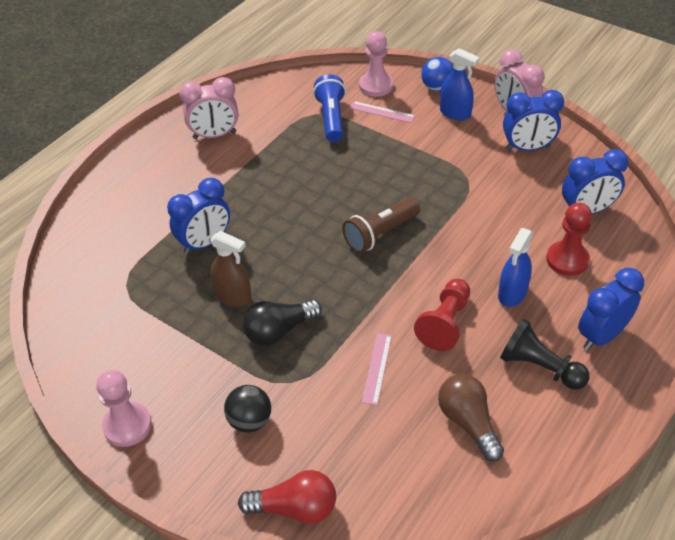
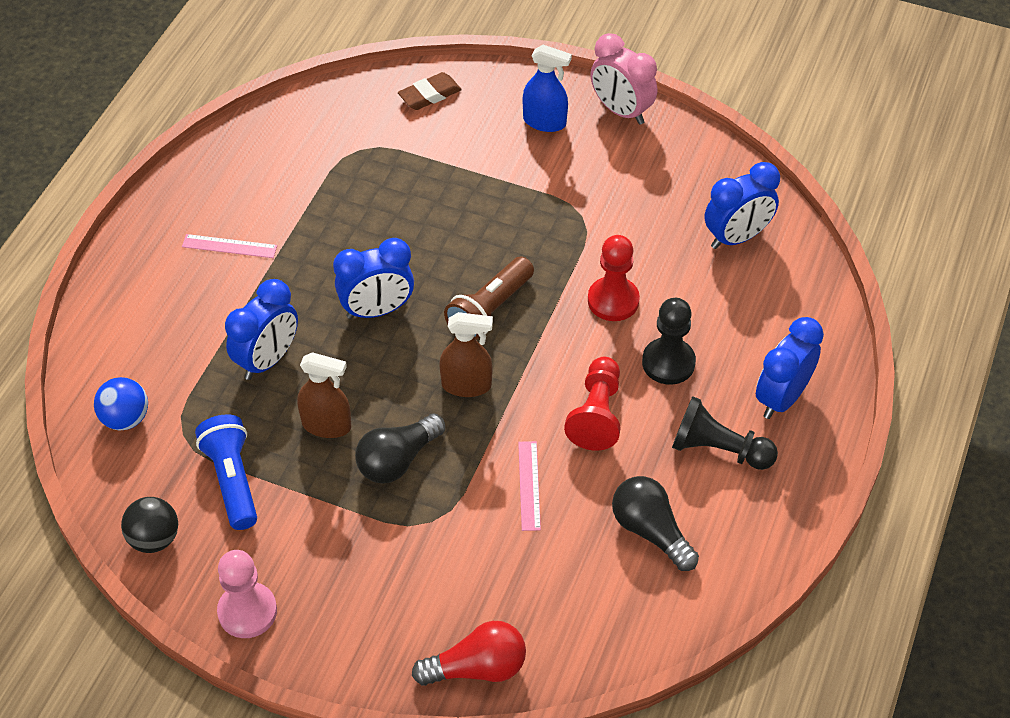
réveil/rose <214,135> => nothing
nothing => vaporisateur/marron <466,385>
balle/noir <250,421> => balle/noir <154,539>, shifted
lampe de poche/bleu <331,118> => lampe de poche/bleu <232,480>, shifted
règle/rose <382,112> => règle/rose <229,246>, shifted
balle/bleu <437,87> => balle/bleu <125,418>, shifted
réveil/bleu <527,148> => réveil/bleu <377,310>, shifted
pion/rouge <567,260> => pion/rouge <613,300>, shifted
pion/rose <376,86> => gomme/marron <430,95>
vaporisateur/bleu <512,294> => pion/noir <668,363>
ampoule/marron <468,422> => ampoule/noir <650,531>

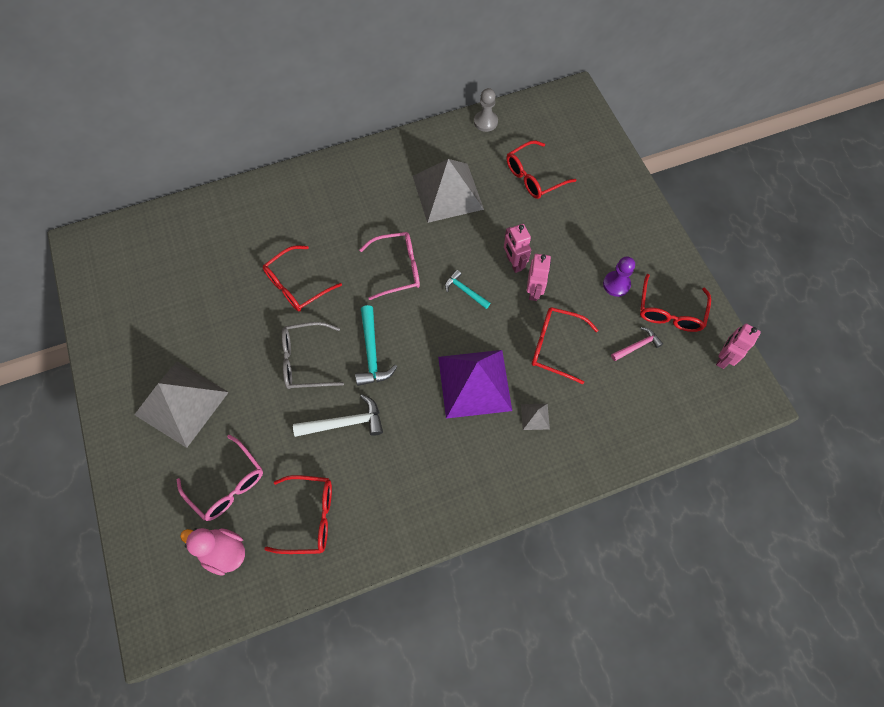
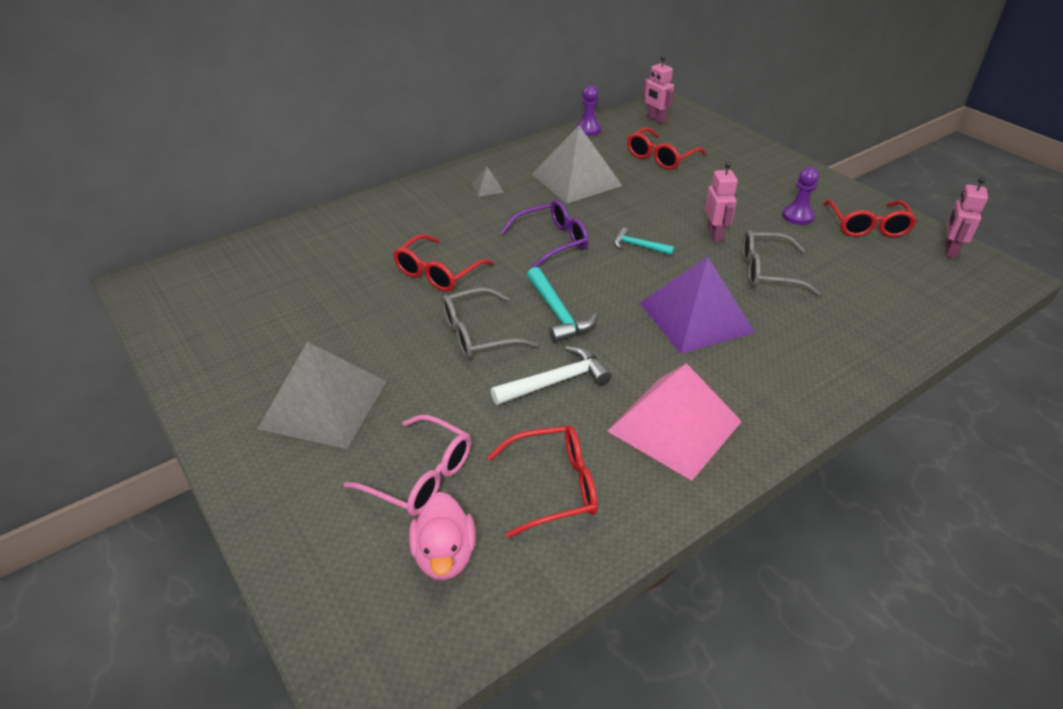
marteau/rose <637,346> => nothing
nothing => pyramide/rose <674,426>
robot/rose <513,263> => robot/rose <655,119>, shifted
pyramide/gris <535,416> => pyramide/gris <487,187>, shifted
lunettes/rose <398,269> => lunettes/violet <552,241>
pion/gris <485,122> => pion/violet <588,130>
lunettes/rouge <555,346> => lunettes/gris <767,272>
canard/rose <224,552> => canard/rose <444,555>, 105 degrees counterclockwise

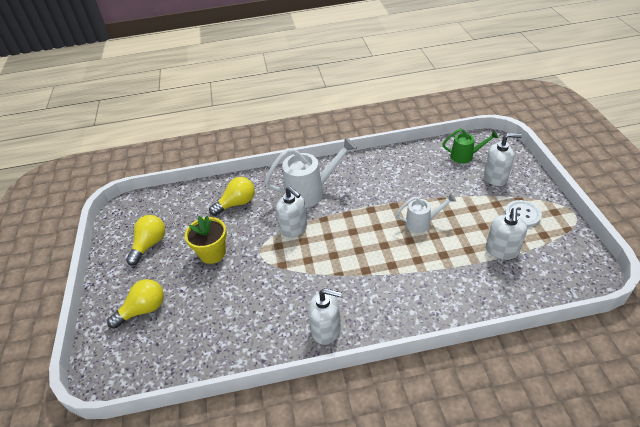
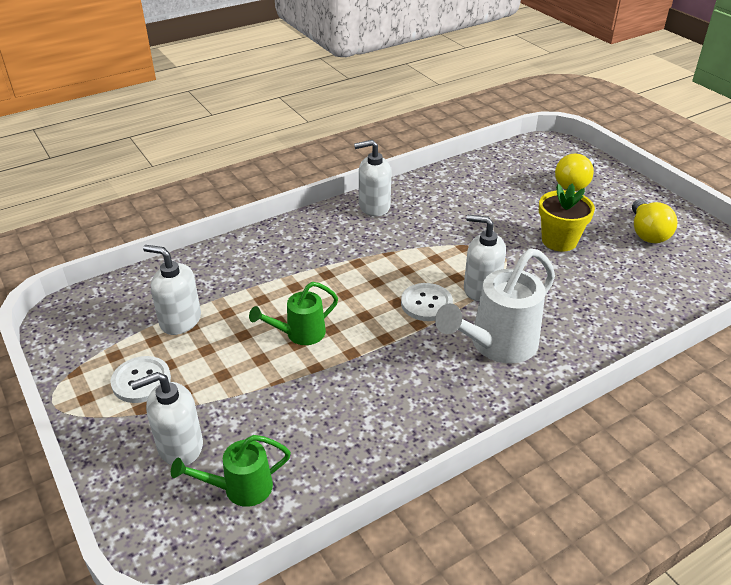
ampoule/jaune <236,203> => nothing
nothing => bouton/blanc <426,303>
arrosoir/blanc <421,223> => arrosoir/vert <300,334>
distributeur de savon/blanc <502,250> => distributeur de savon/blanc <180,320>, 60 degrees counterclockwise

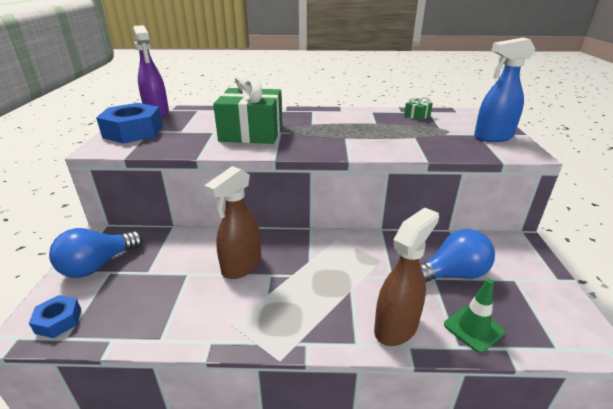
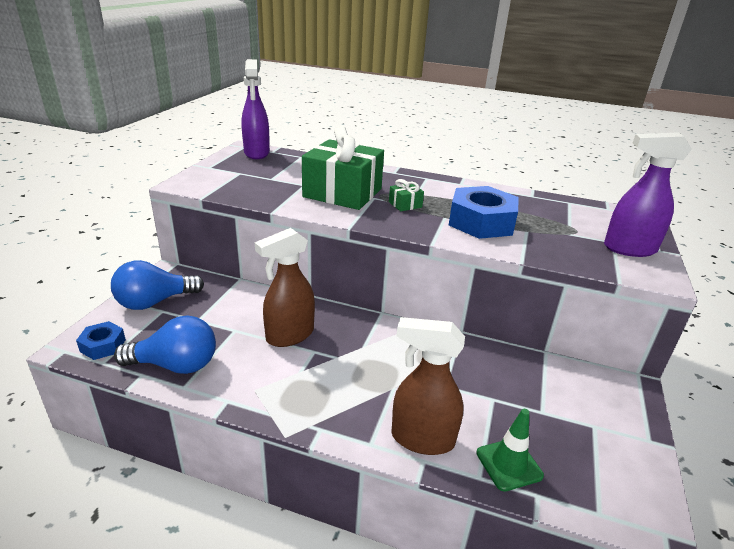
écrou/bleu <133,131> => écrou/bleu <481,222>, shifted
cadeau/vert <417,116> => cadeau/vert <405,205>, shifted
ampoule/bleu <452,274> => ampoule/bleu <175,365>, shifted
vaporisateur/bleu <492,137> => vaporisateur/violet <629,249>
vaporisateur/marron <396,327> => vaporisateur/marron <421,439>, 135 degrees counterclockwise

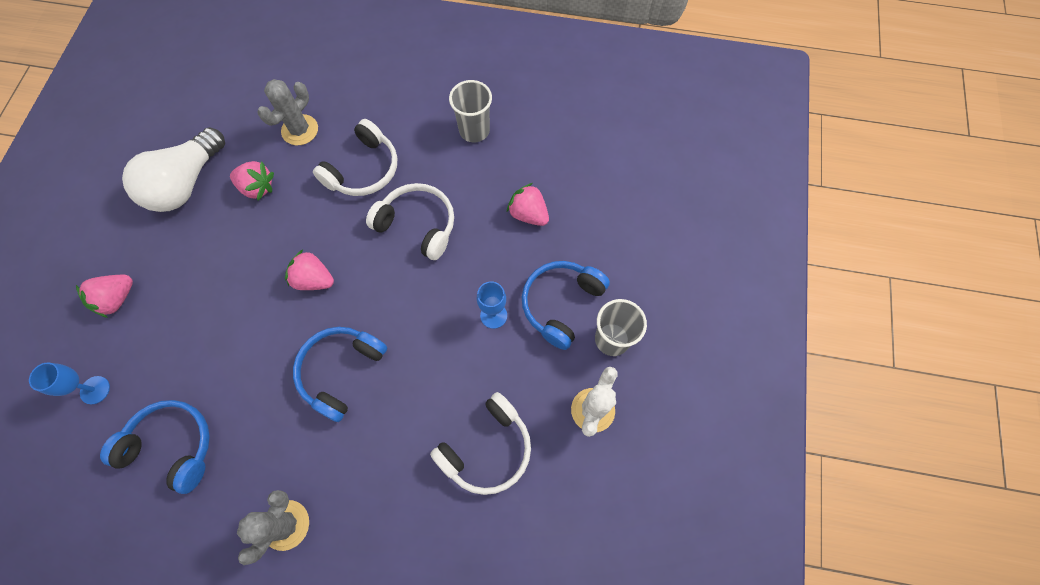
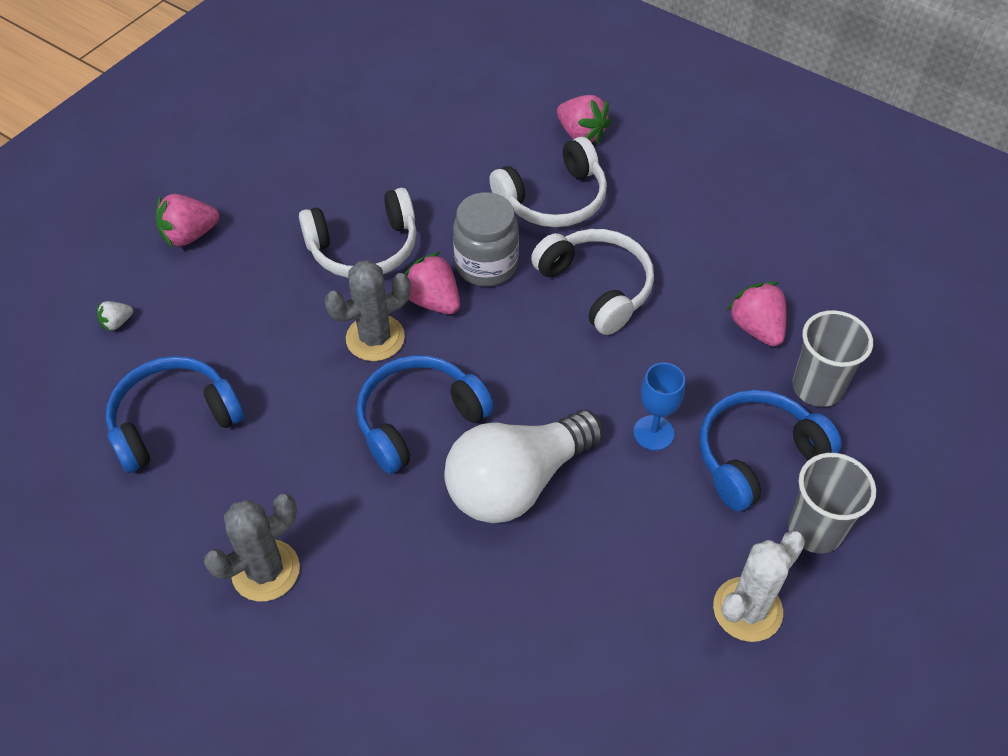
nothing => bocal/gris <486,265>
ampoule/blanc <186,184> => ampoule/blanc <517,482>, shifted
fraise/rose <257,188> => fraise/rose <581,134>, shifted
cactus/gris <300,130> => cactus/gris <375,338>, shifted
casque audio/blanc <487,449> => casque audio/blanc <364,248>, shifted
gobelet/gris <474,130> => gobelet/gris <817,387>, shifted
verre à pied/bleu <95,390> => fraise/blanc <117,323>
casque audio/bleu <172,446> => casque audio/bleu <174,420>, 75 degrees counterclockwise

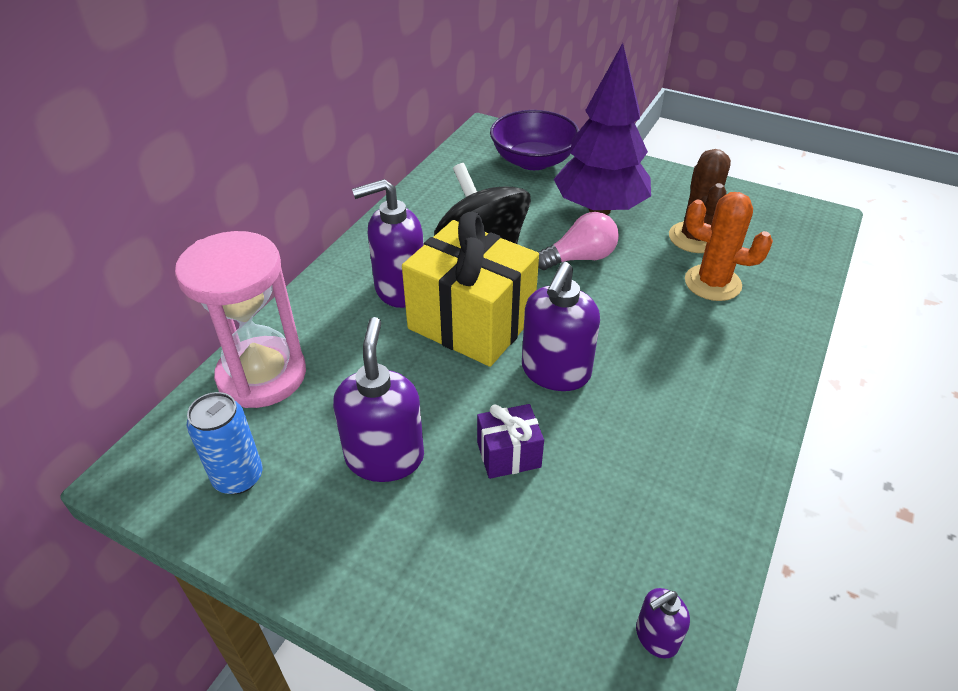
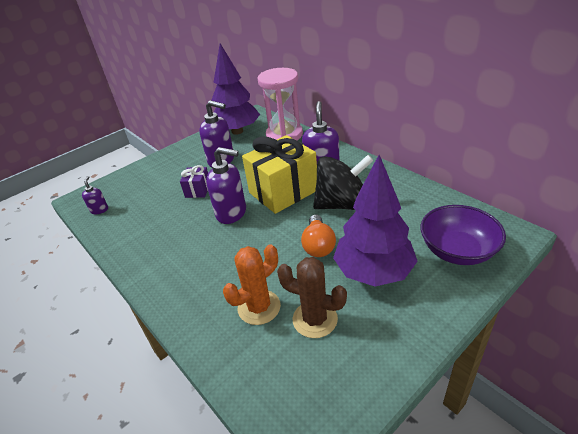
canette/bleu <238,477> => arbre/violet <237,131>
ampoule/rose <580,258> => ampoule/orange <318,245>
distributeur de savon/violet <555,372> => distributeur de savon/violet <231,213>, 150 degrees clockwise

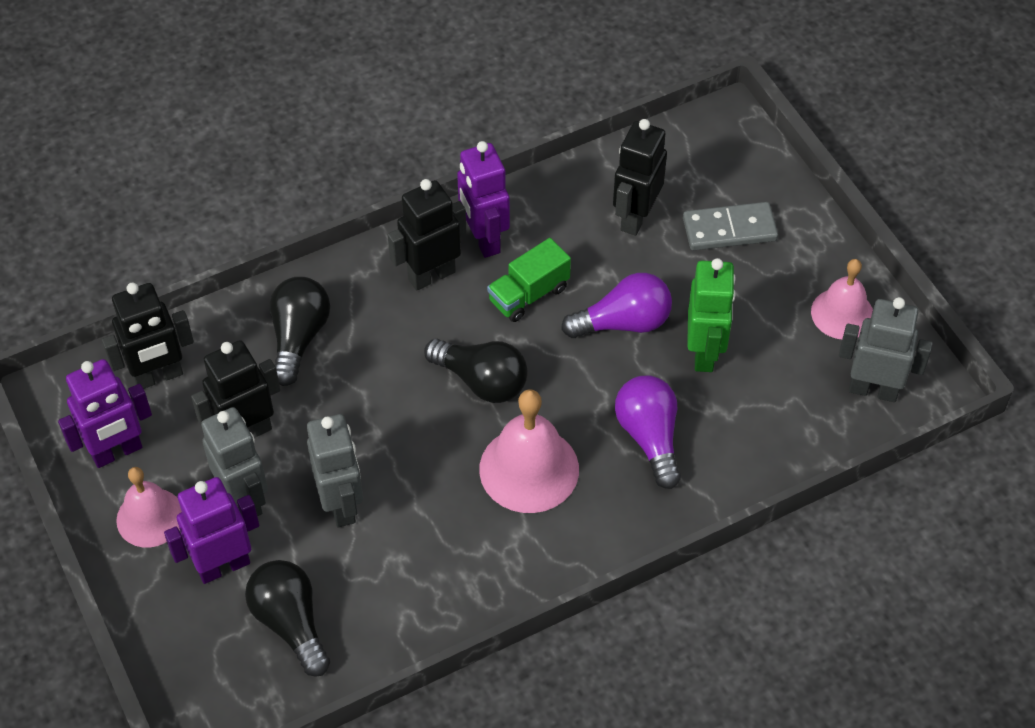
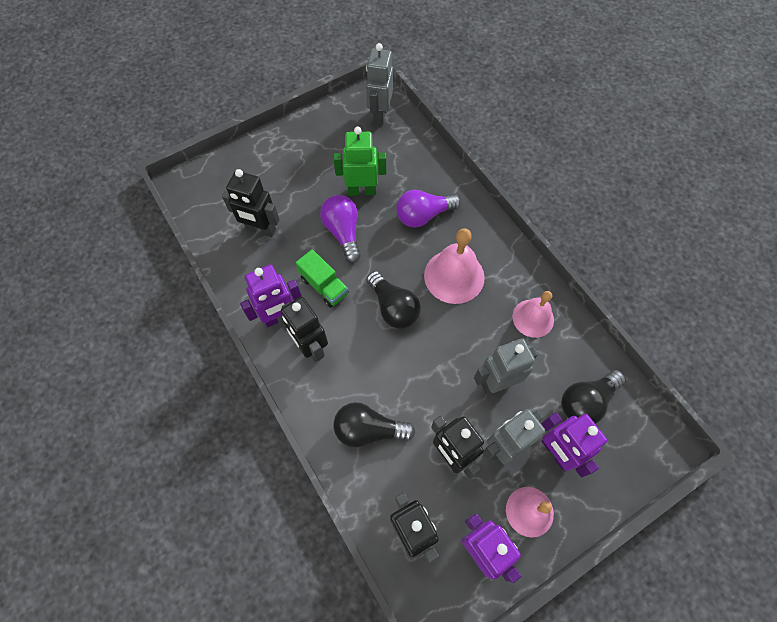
domino/gris <729,229> => nothing
cloche/rose <842,313> => cloche/rose <533,318>, shifted
ampoule/noir <482,381> => ampoule/noir <393,308>, 120 degrees clockwise

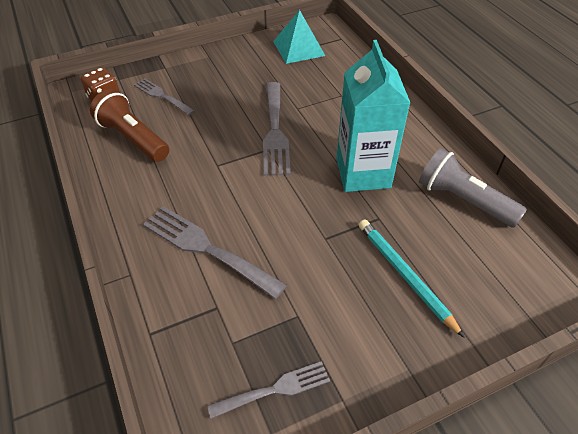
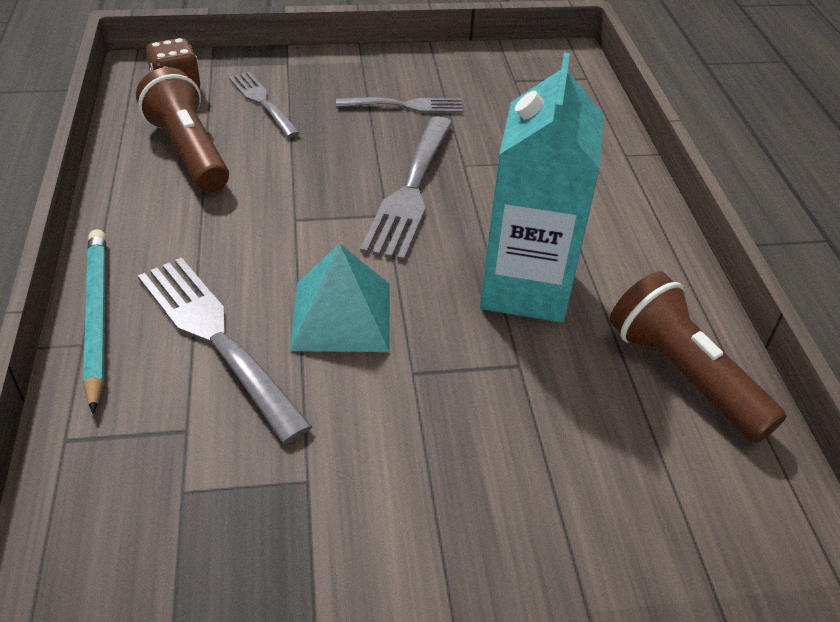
fourchette/gris <275,389> => fourchette/gris <405,105>, shifted
pyramide/turquoise <298,48> => pyramide/turquoise <341,316>, shifted
crayon/turquoise <405,276> => crayon/turquoise <97,317>, shifted
lampe de poche/gris <463,200> => lampe de poche/marron <683,375>

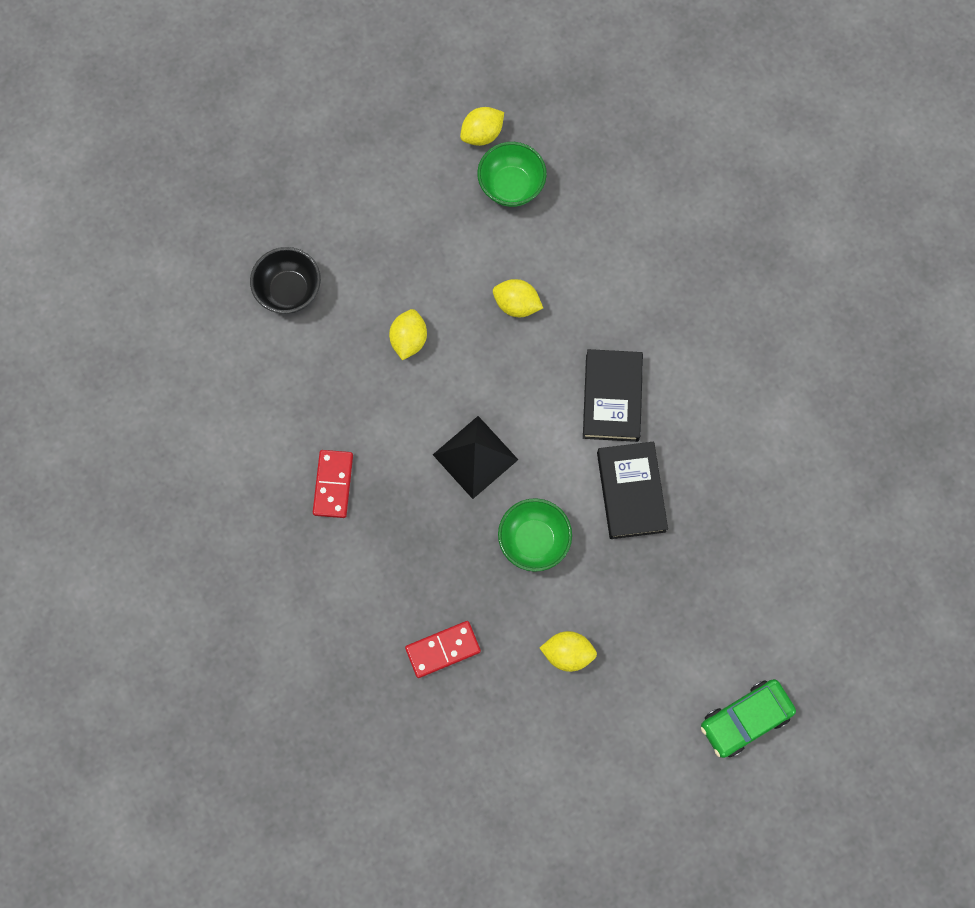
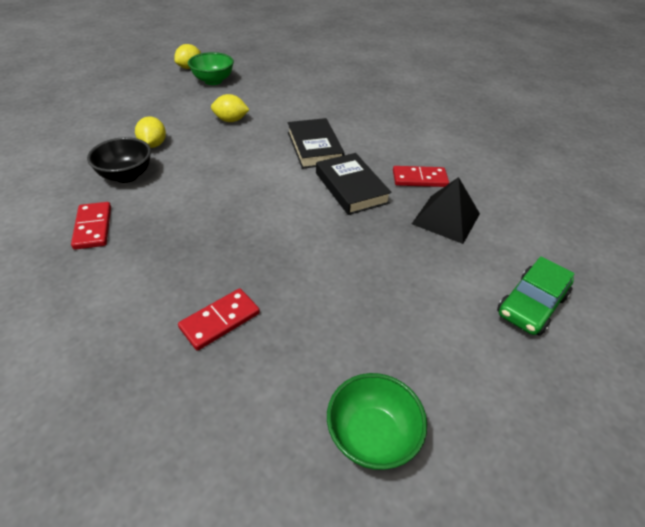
citron/jaune <567,653> => nothing
nothing => domino/rouge <419,179>
bol/noir <289,291> => bol/noir <126,176>, shifted
pyramide/noir <475,457> => pyramide/noir <446,218>, shifted
bol/vert <534,540> => bol/vert <371,436>, shifted

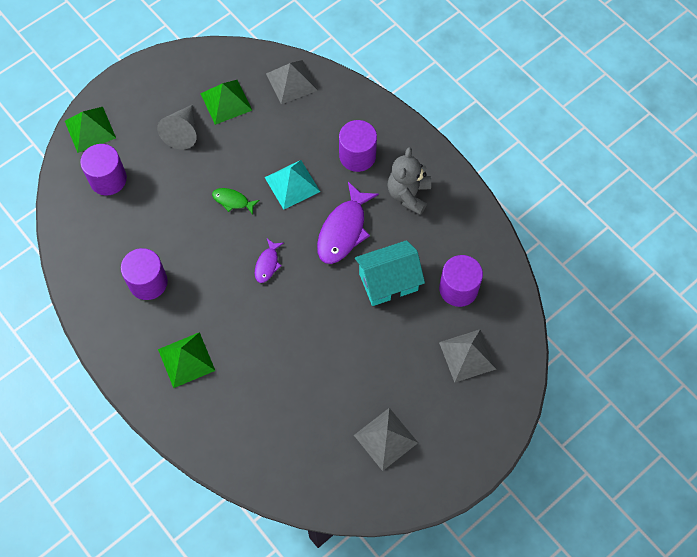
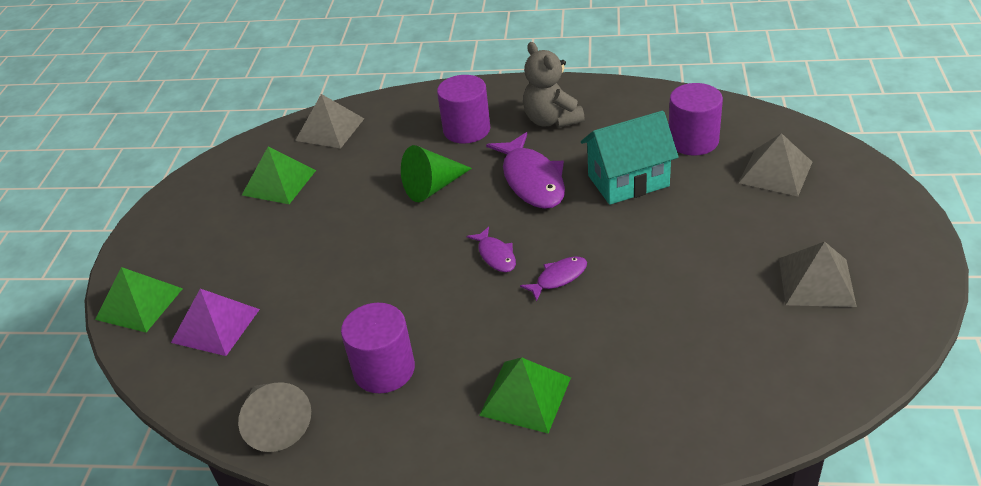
poisson/vert <233,201> => nothing
nothing => poisson/violet <558,278>
cône/gris <183,132> => cône/gris <275,423>, shifted
cylindre/violet <108,179> => pyramide/violet <216,325>
pyramide/turquoise <292,184> => cône/vert <433,187>
maison/turquoise <388,282> => maison/turquoise <628,181>, 45 degrees clockwise

